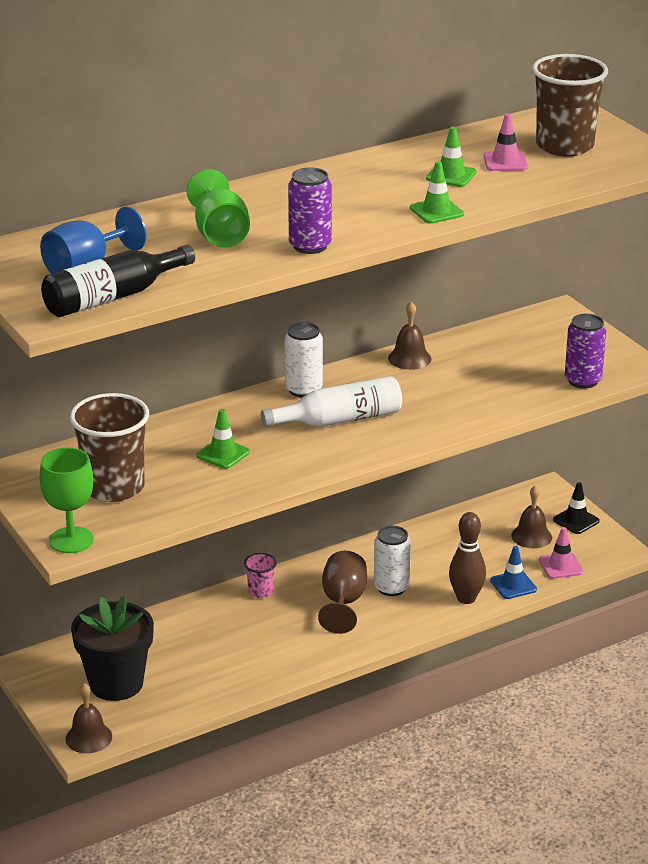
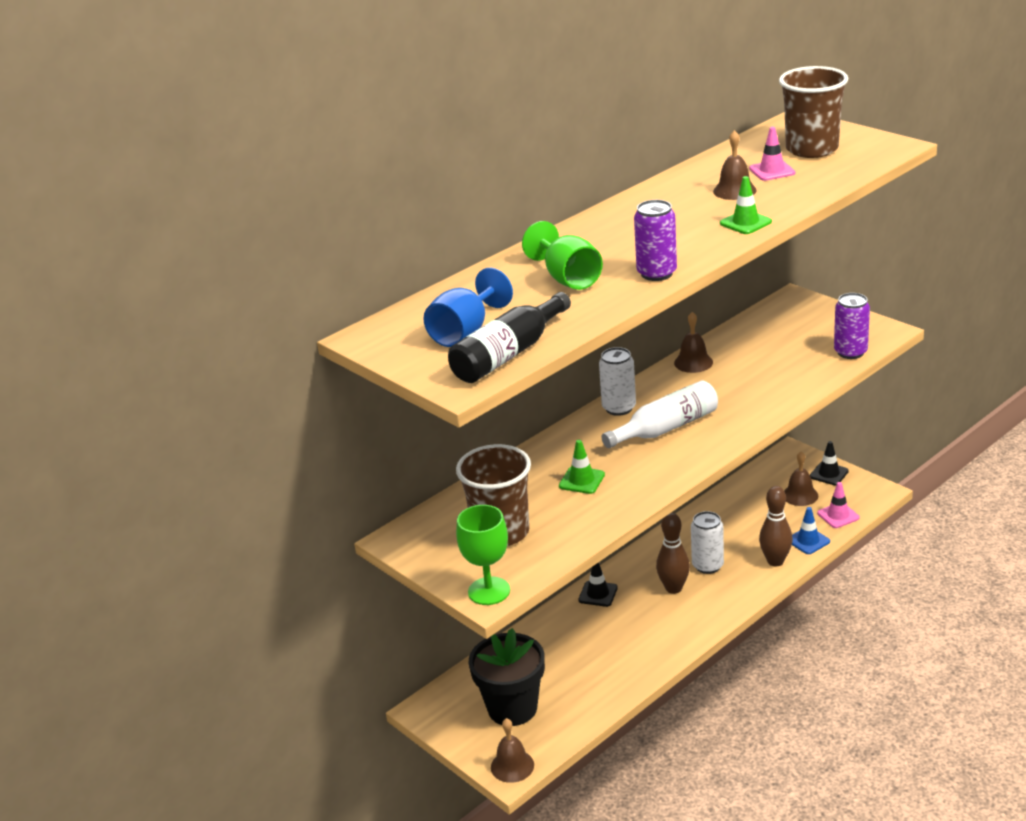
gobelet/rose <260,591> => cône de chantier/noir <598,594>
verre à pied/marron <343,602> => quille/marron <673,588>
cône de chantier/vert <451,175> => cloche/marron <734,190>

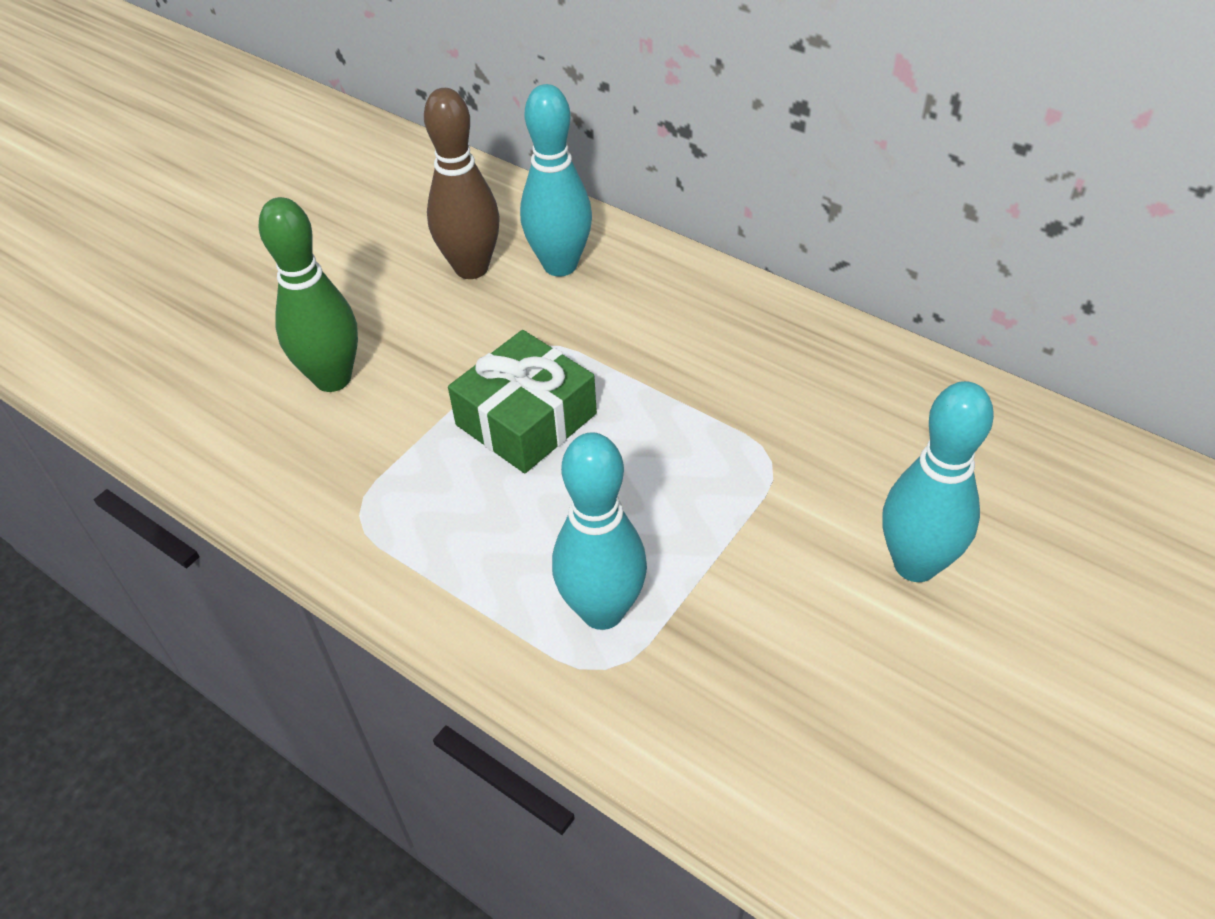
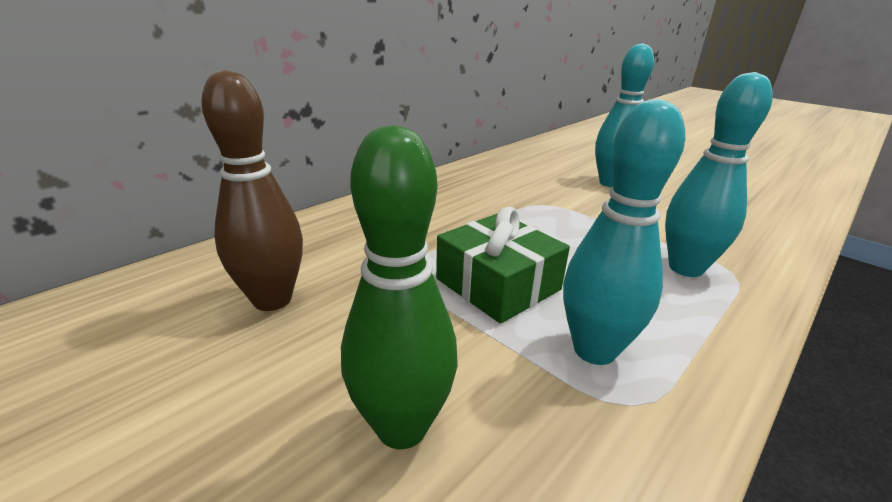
quille/turquoise <560,265> => quille/turquoise <594,350>, shifted

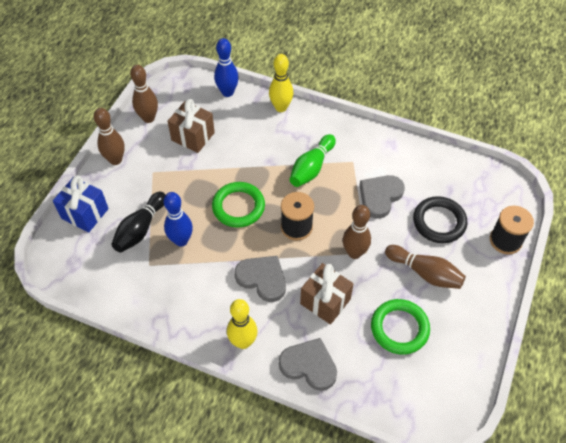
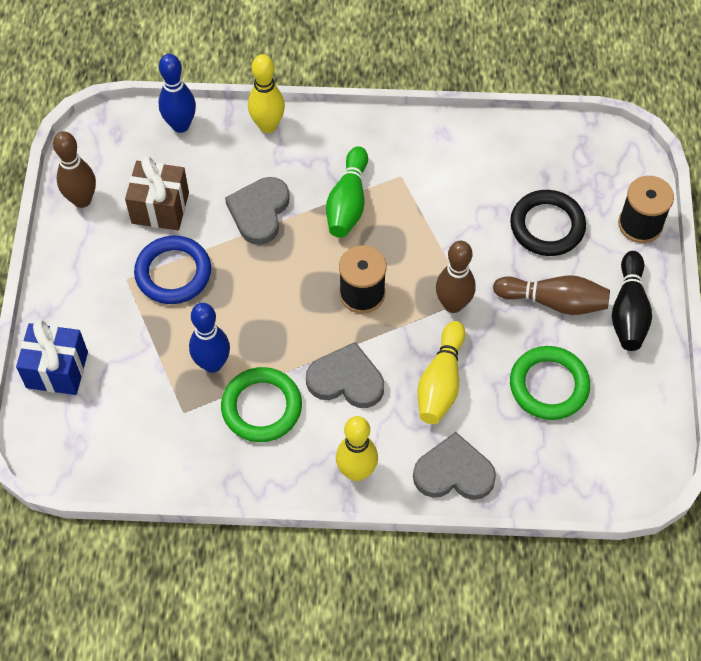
quille/marron <115,160> => nothing
nothing => anneau/bleu <173,273>
quille/noir <140,229> => quille/noir <629,311>, shifted
anneau/vert <238,207> => anneau/vert <261,407>, shifted
cœur/gris <380,197> => cœur/gris <259,212>, shifted
cadeau/marron <325,301> => quille/jaune <441,382>

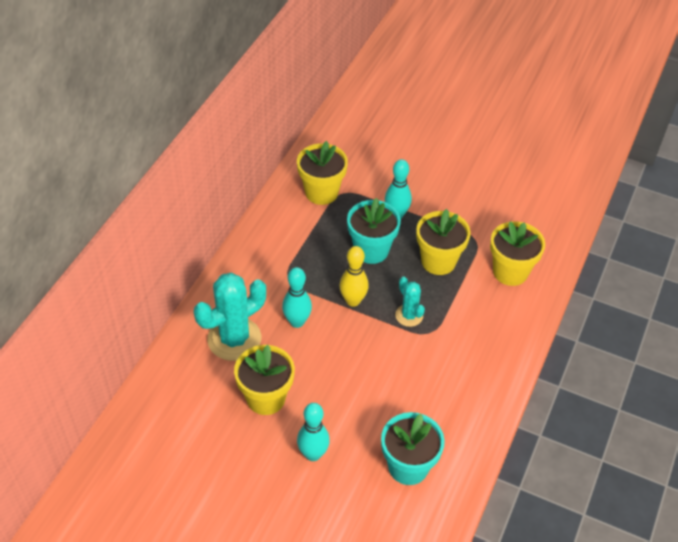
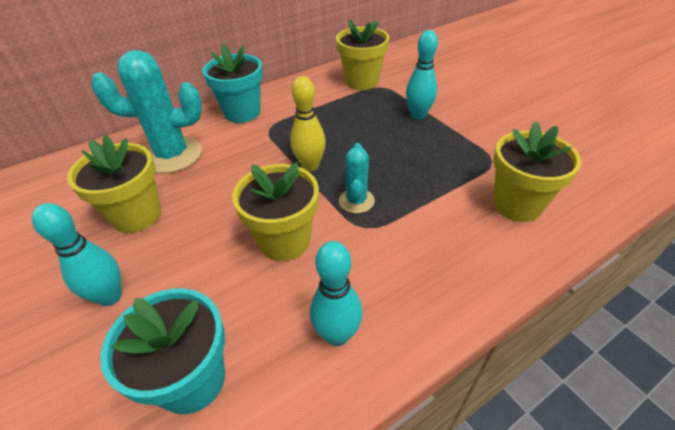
quille/turquoise <297,322> => quille/turquoise <337,335>, shifted
pot de fleurs/turquoise <371,250> => pot de fleurs/turquoise <242,112>, shifted
pot de fleurs/jaune <438,261> => pot de fleurs/jaune <284,241>, shifted

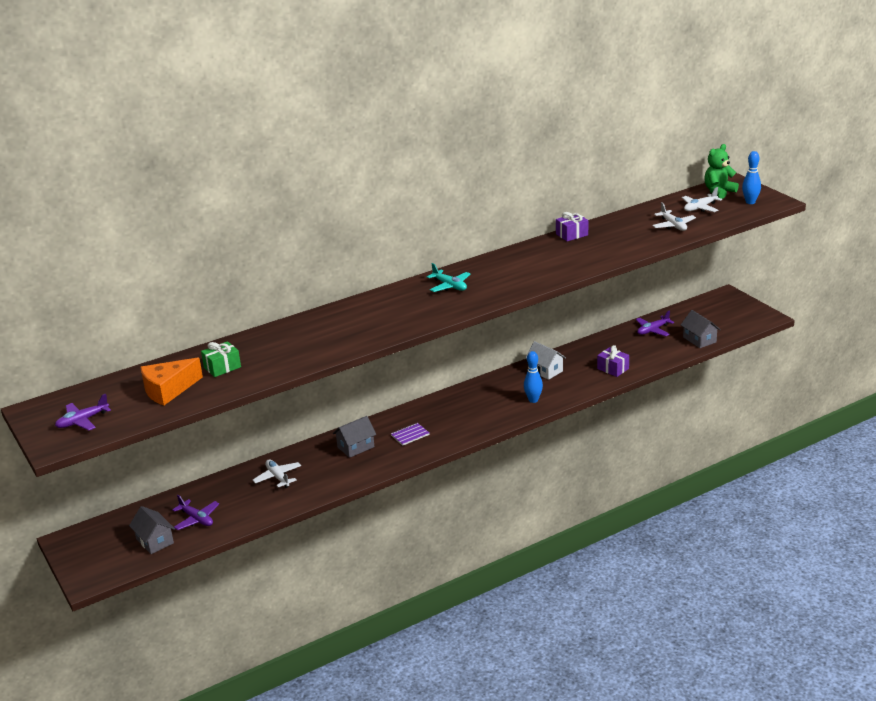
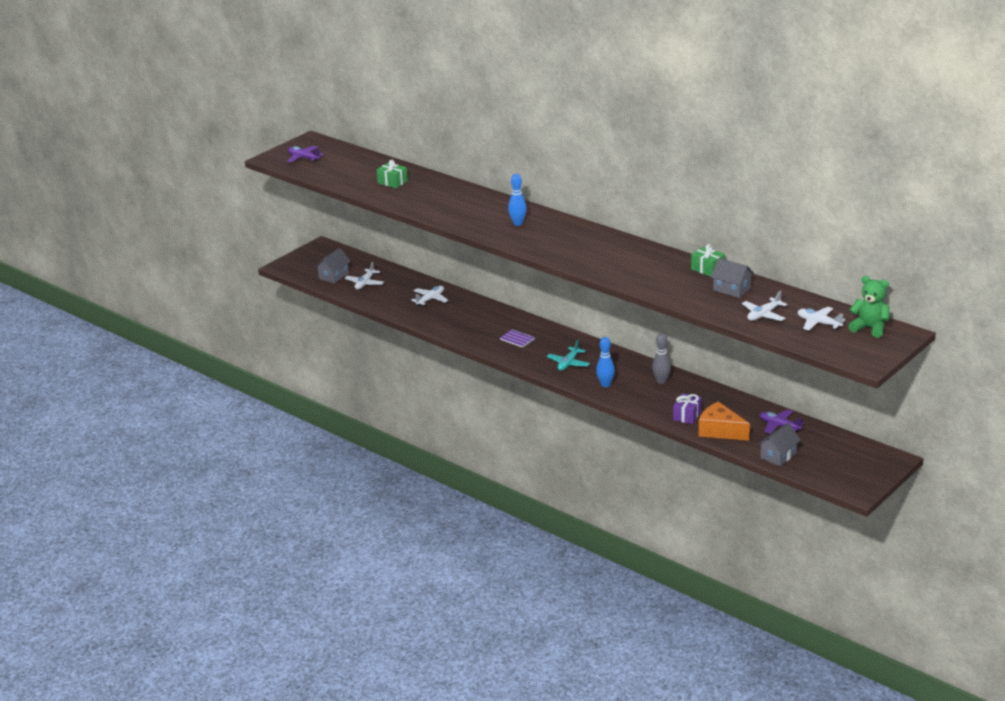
fromage/orange <168,390> => fromage/orange <720,431>, shifted
maison/gris <356,447> => maison/gris <731,289>, shifted
avion/turquoise <449,286> => avion/turquoise <568,363>, shifted
quille/bleu <750,202> => quille/bleu <518,223>, shifted
maison/blanc <545,370> => quille/gris <661,381>
avion/violet <196,519> => avion/blanc <365,283>
cadeau/violet <572,234> => cadeau/vert <707,269>

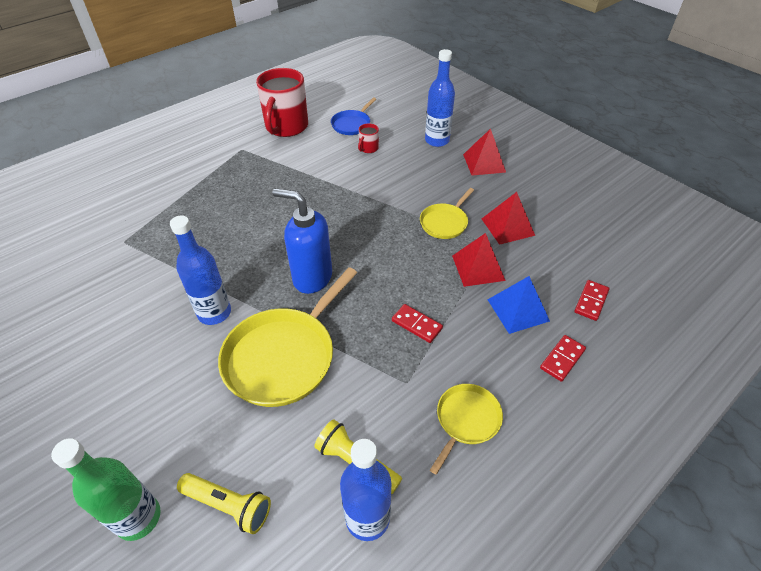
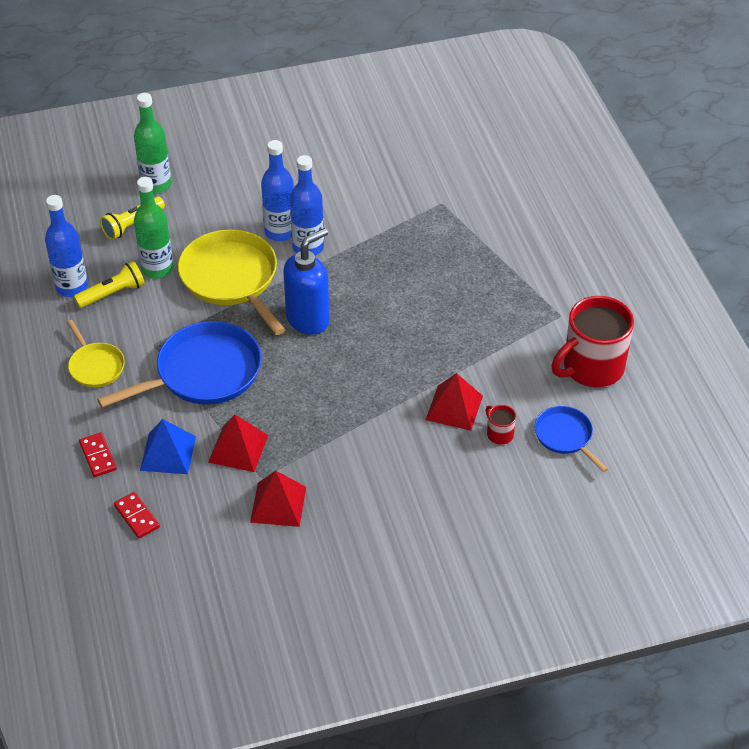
poêle/jaune <445,222> => nothing
nothing => bouteille/vert <157,269>
bouteille/bleu <437,141> => bouteille/bleu <280,232>, shifted
pyramide/rouge <484,163> => pyramide/rouge <454,407>, shifted
domino/rouge <416,325> => poêle/bleu <203,373>
tasse/rouge <286,127> => tasse/rouge <591,368>, 75 degrees counterclockwise

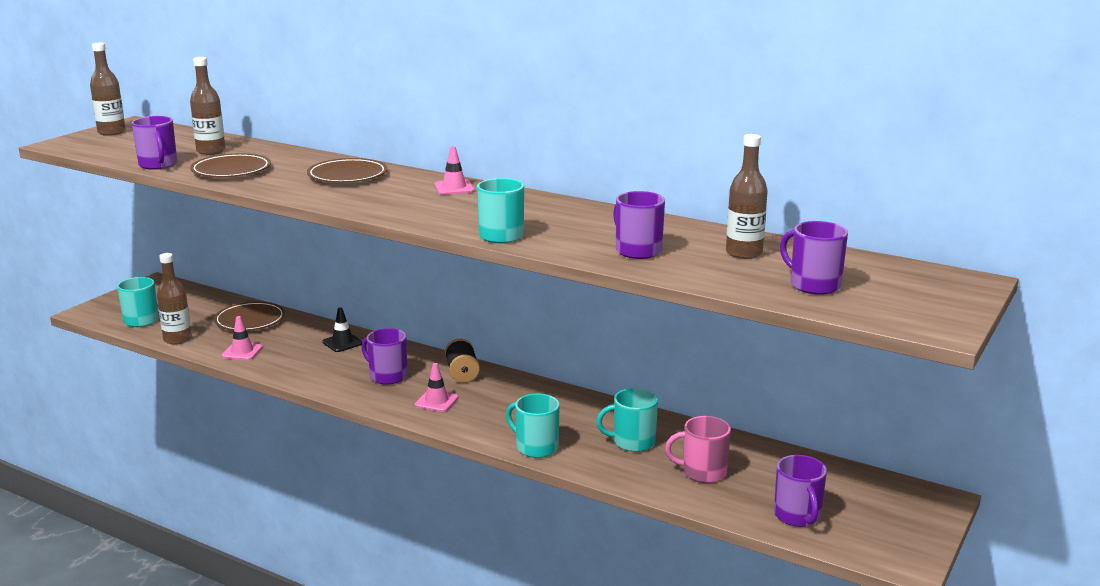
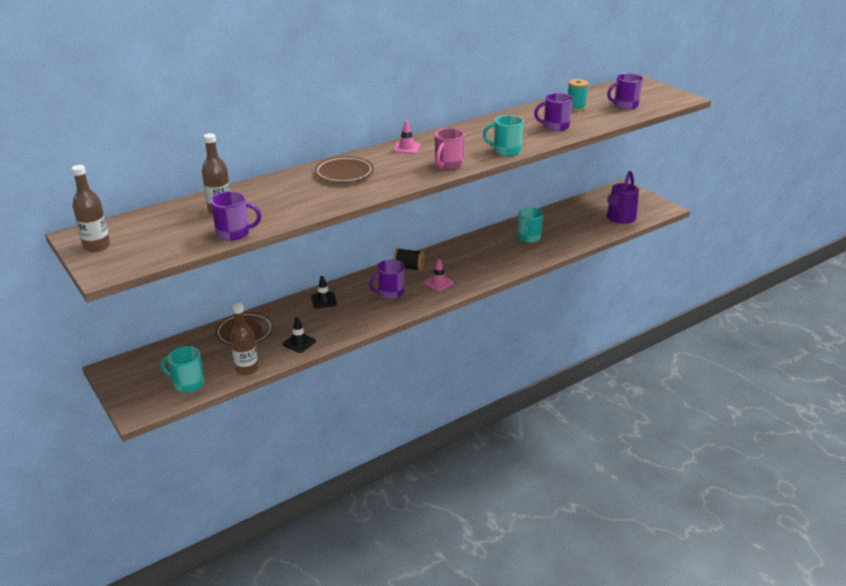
assiette/marron <231,170> => nothing
tasse/turquoise <536,447> => nothing
tasse/rose <703,472> => tasse/rose <448,165>, shifted
bouteille/marron <744,253> => bobine/turquoise <575,108>
tasse/violet <797,516> => arrosoir/violet <619,219>
cône de chantier/rose <242,352> => cône de chantier/noir <299,343>

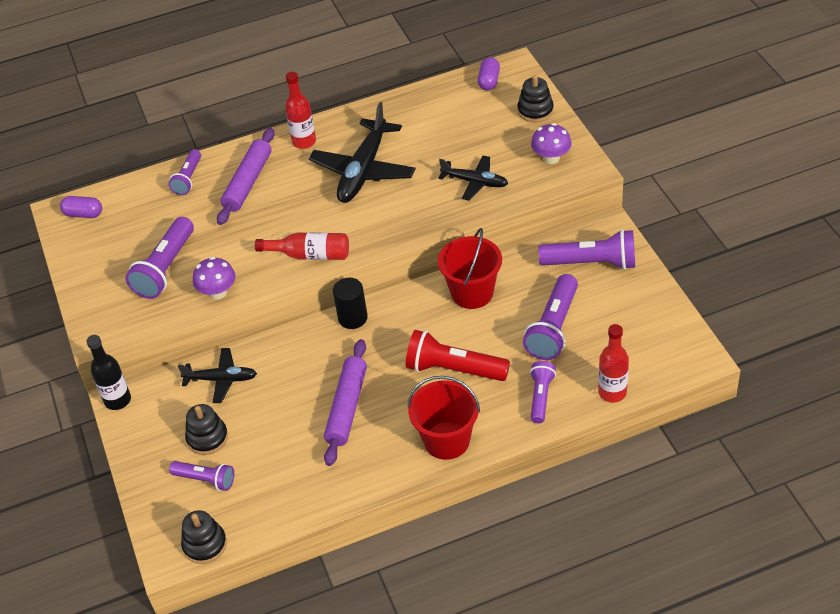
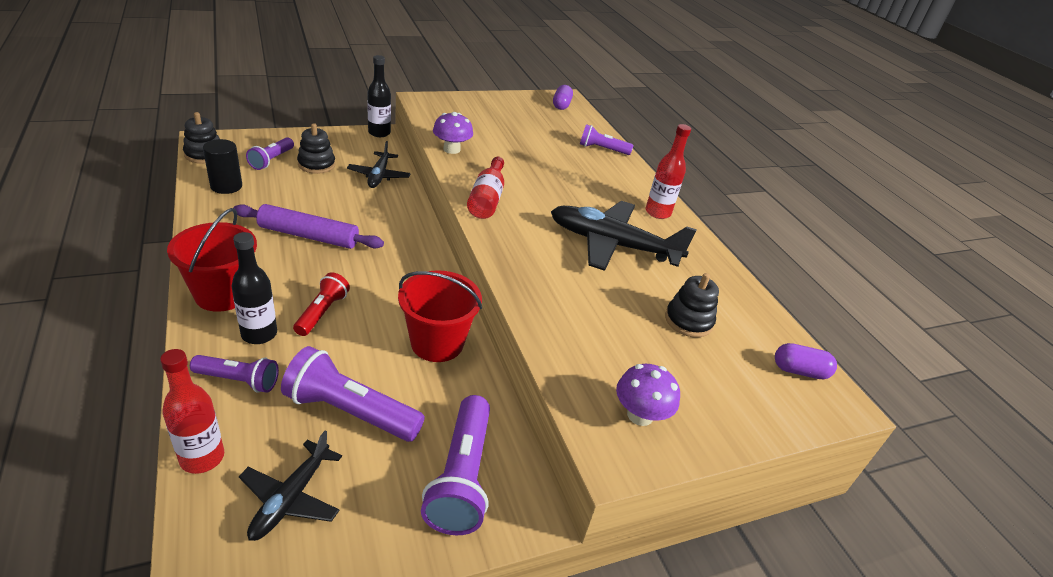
lampe de poche/violet <165,268> => nothing
rouleau à pâtisserie/violet <248,182> => nothing
nothing => bouteille/noir <259,334>
cylindre/noir <352,318> => cylindre/noir <226,186>, shifted
avion/noir <474,182> => avion/noir <291,497>, shifted
jouet à empiler/noir <535,110> => jouet à empiler/noir <688,321>, shifted
lampe de poche/rouge <454,369> => lampe de poche/rouge <322,312>, x0.61

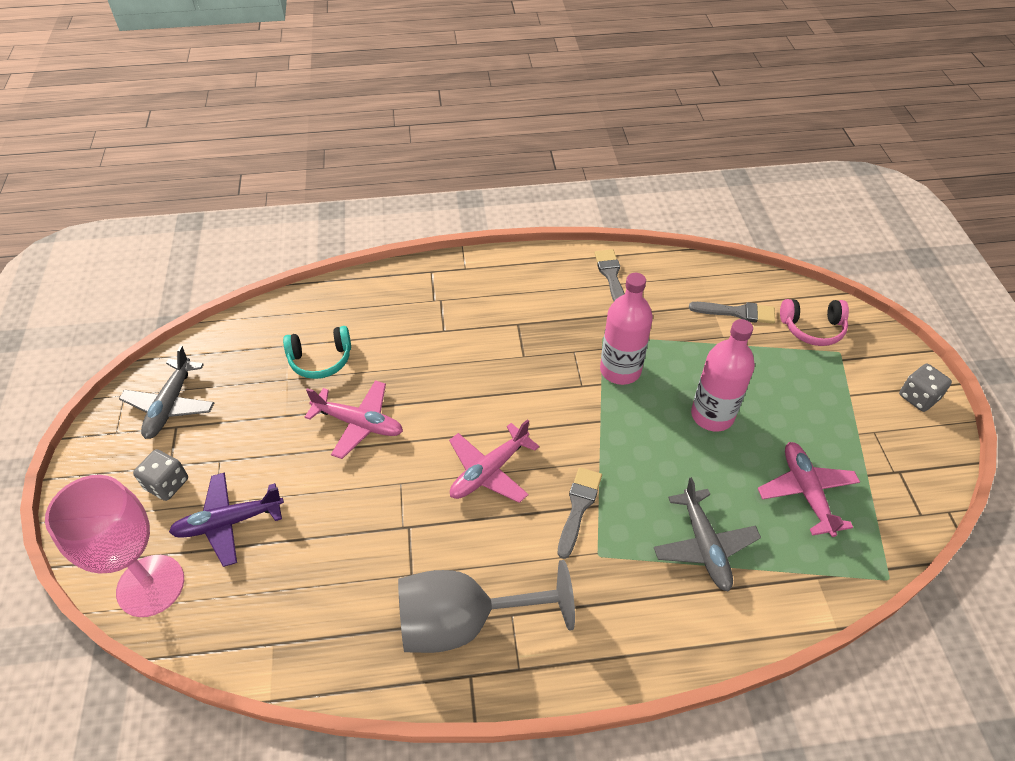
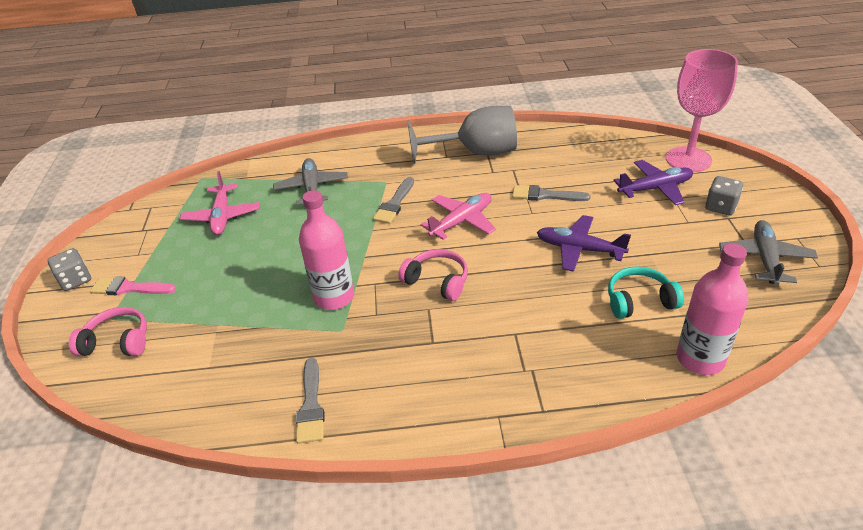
nothing => pinceau/rose <129,288>
nothing => casque audio/rose <437,281>
pinceau/gris <737,312> => pinceau/gris <545,195>, shifted
bouteille/rose <712,415> => bouteille/rose <700,359>, shifted
avion/rose <359,423> => avion/violet <579,249>

